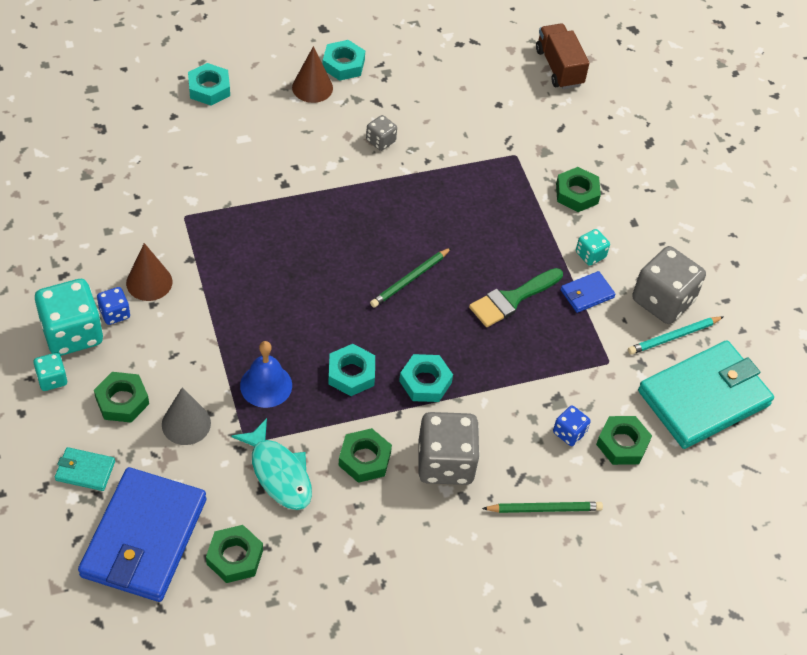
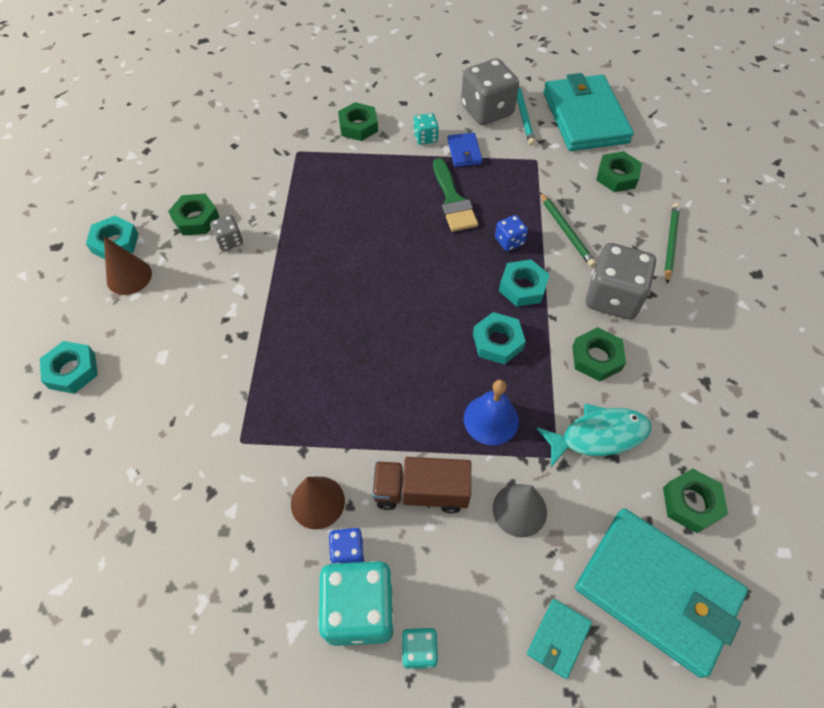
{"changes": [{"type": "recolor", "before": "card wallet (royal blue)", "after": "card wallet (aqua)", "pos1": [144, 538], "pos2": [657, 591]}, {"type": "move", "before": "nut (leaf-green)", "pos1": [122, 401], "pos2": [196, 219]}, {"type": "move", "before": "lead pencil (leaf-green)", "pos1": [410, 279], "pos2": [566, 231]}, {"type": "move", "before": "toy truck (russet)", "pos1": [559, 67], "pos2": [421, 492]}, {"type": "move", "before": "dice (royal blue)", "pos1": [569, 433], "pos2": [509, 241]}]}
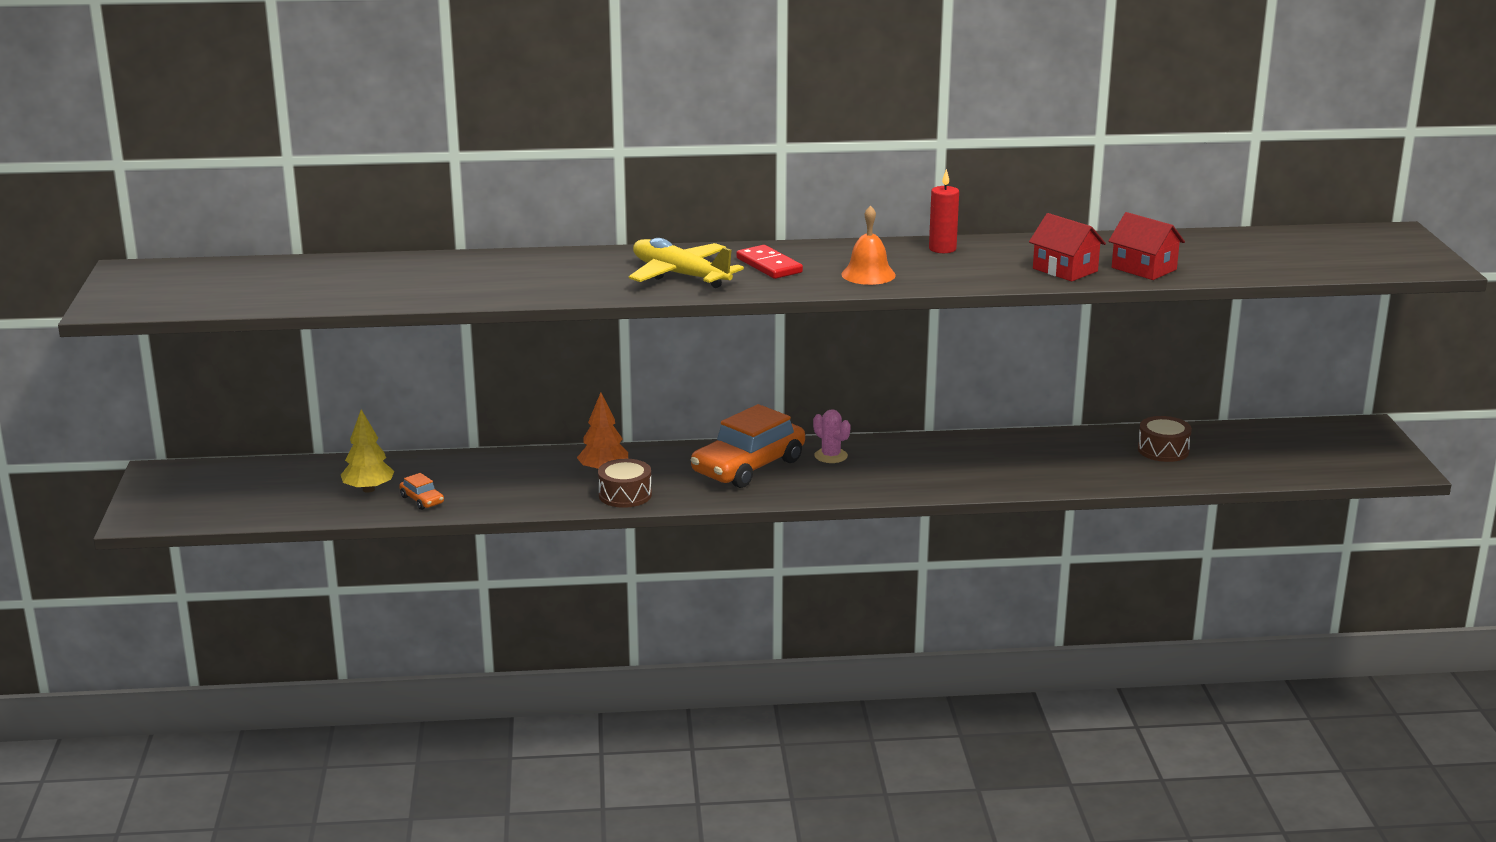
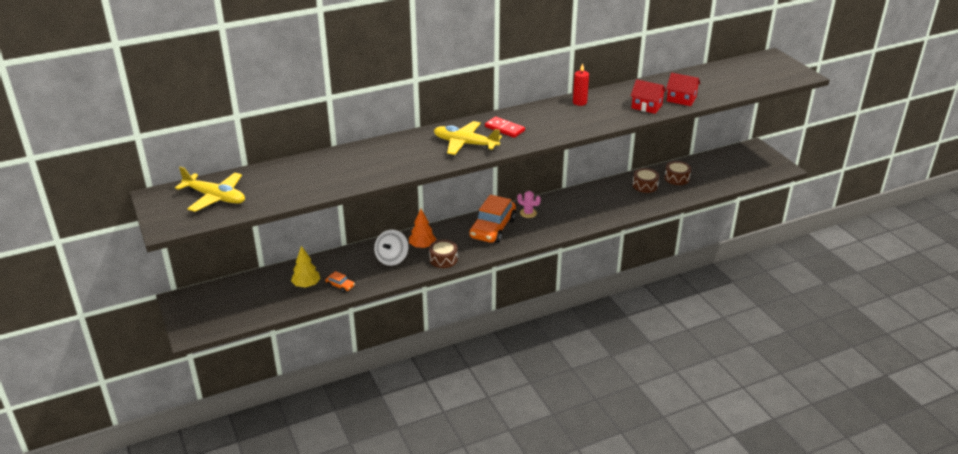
{"changes": [{"type": "delete", "before": "school bell (orange)", "pos1": [868, 274]}, {"type": "insert", "after": "plane (bright yellow)", "pos2": [215, 197]}, {"type": "insert", "after": "spinning top (white)", "pos2": [392, 259]}, {"type": "insert", "after": "toy drum (russet)", "pos2": [645, 185]}]}
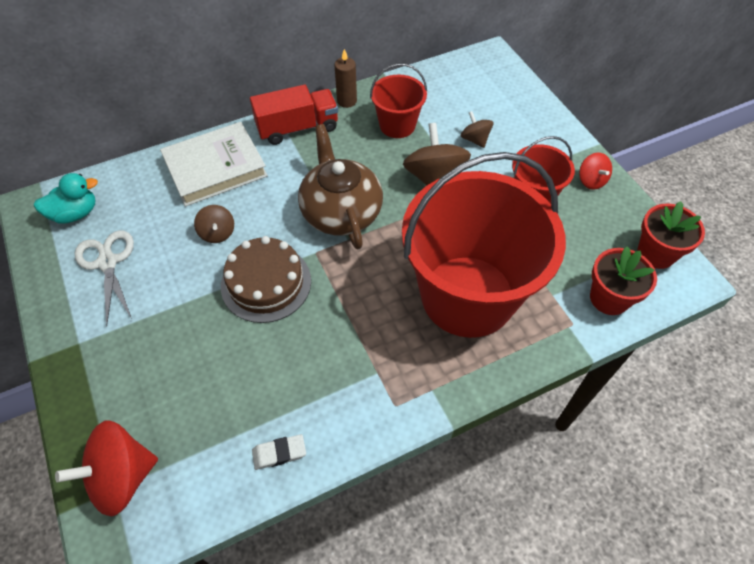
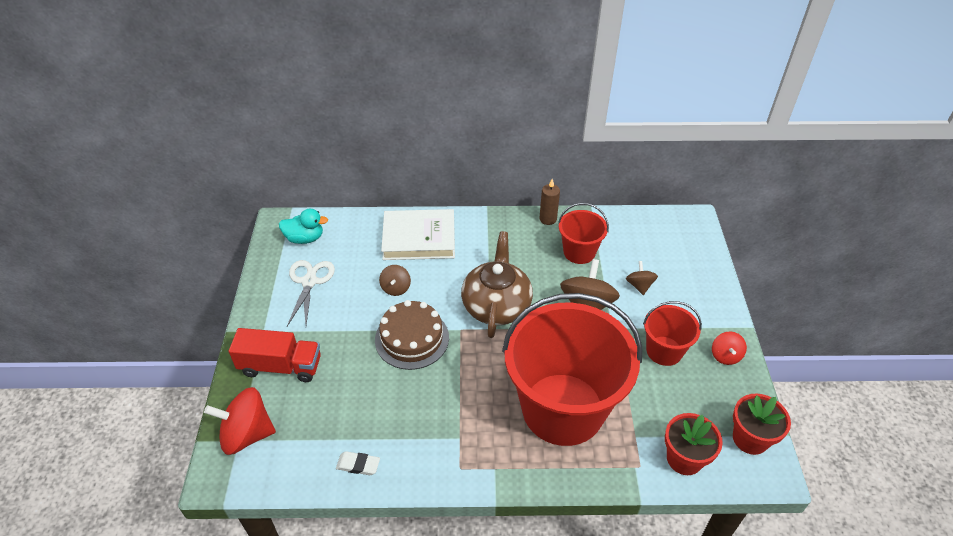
{"changes": [{"type": "move", "before": "toy truck (red)", "pos1": [297, 128], "pos2": [281, 366]}]}
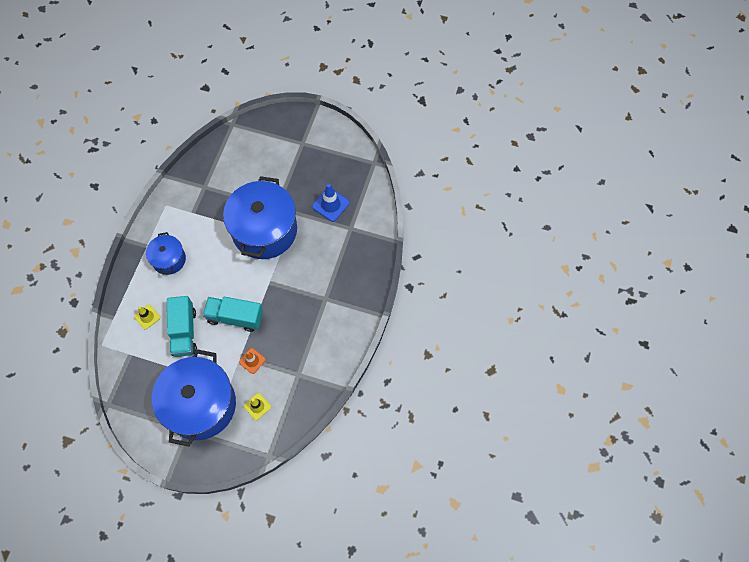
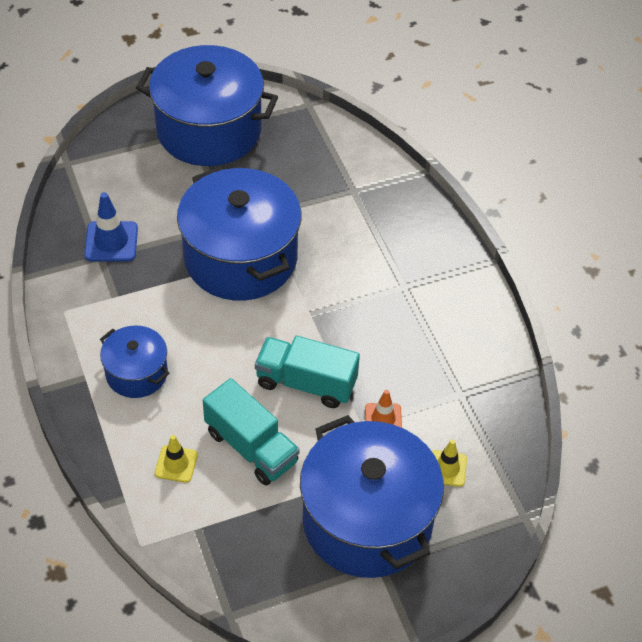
{"changes": [{"type": "rotate", "before": "toy truck (aqua)", "pos1": [235, 317], "pos2": [306, 383], "turn": 45}, {"type": "move", "before": "road cone (royal blue)", "pos1": [330, 204], "pos2": [111, 242]}, {"type": "insert", "after": "cooking pot (royal blue)", "pos2": [209, 130]}]}
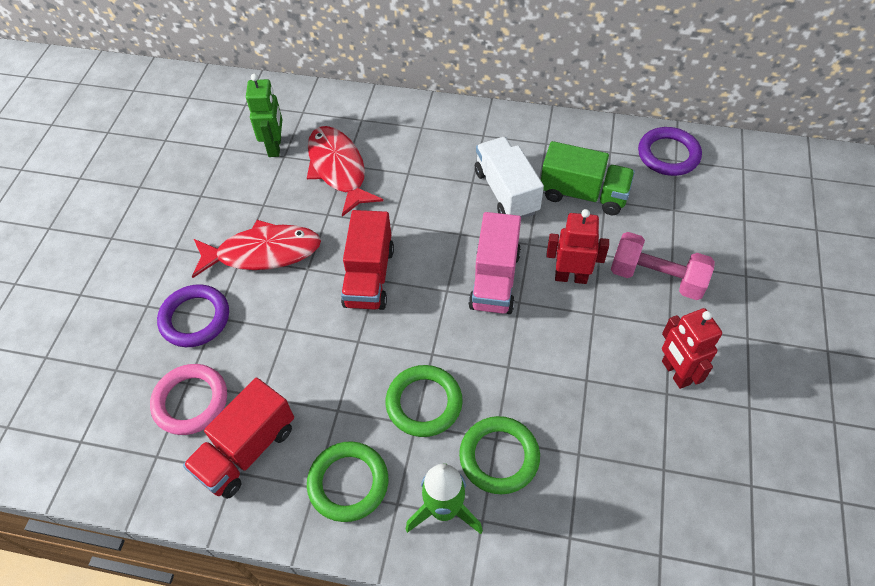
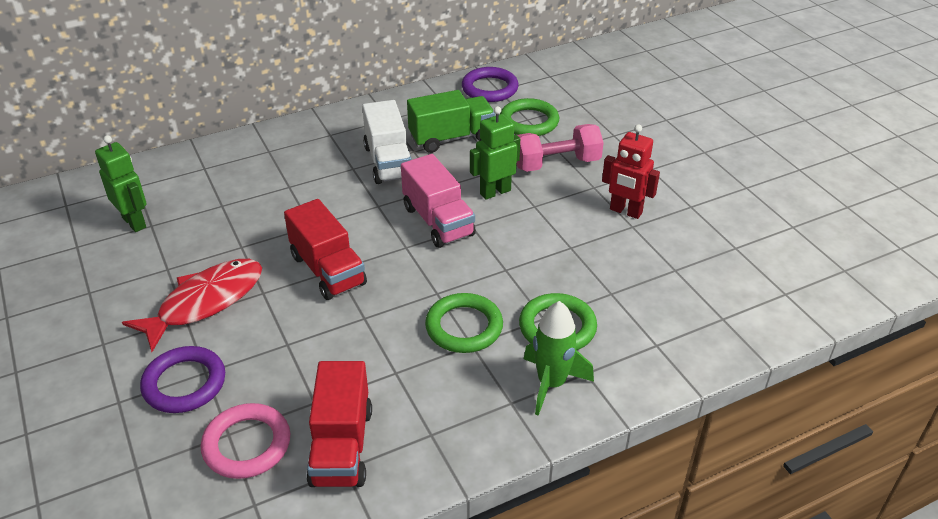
{"changes": [{"type": "delete", "before": "fish (red)", "pos1": [338, 169]}, {"type": "move", "before": "ring (leaf-green)", "pos1": [348, 483], "pos2": [529, 122]}, {"type": "rotate", "before": "toy truck (white)", "pos1": [506, 192], "pos2": [388, 162], "turn": -135}, {"type": "recolor", "before": "robot figure (red)", "after": "robot figure (leaf-green)", "pos1": [571, 277], "pos2": [495, 192]}]}
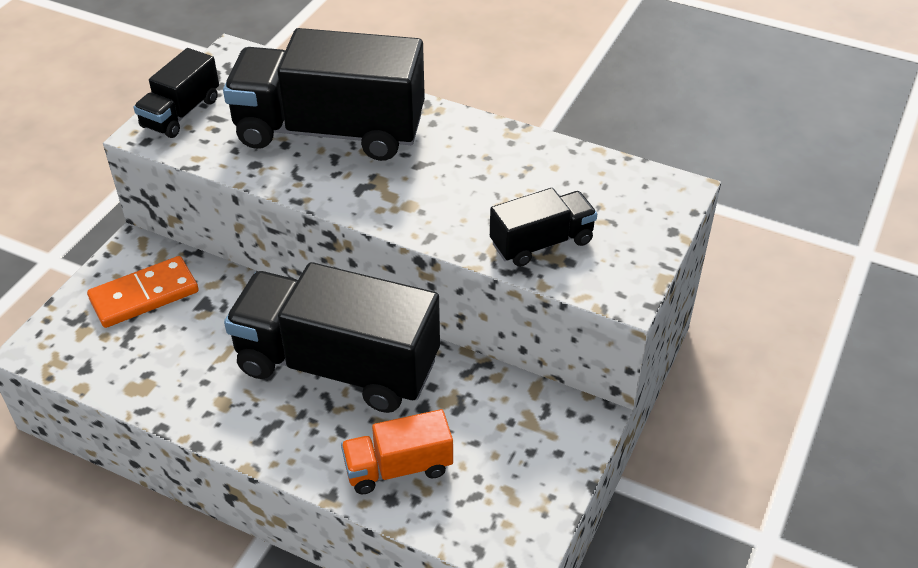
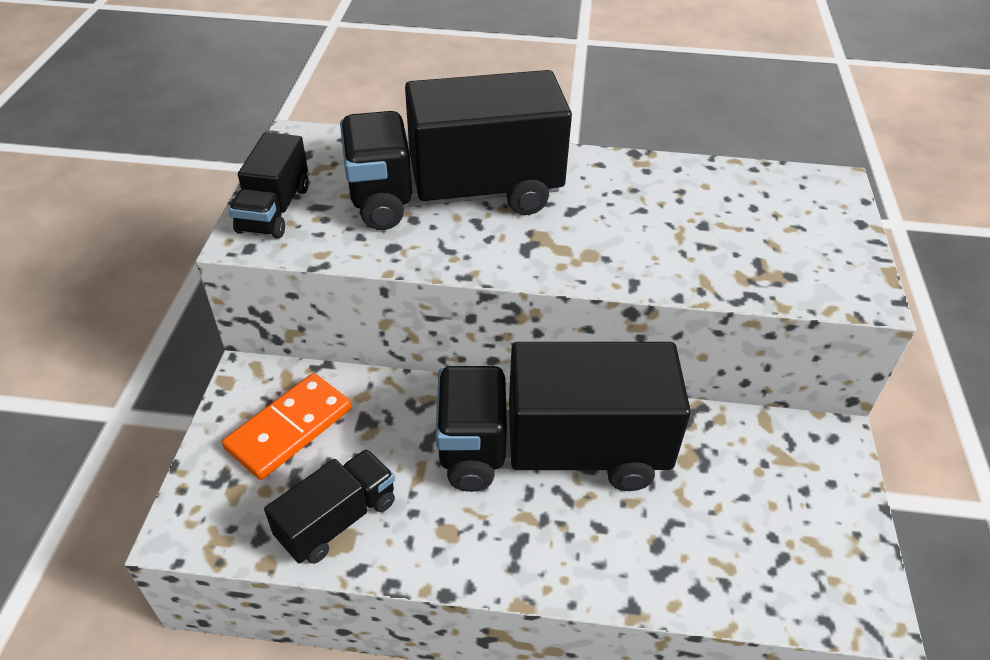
{"changes": [{"type": "delete", "before": "toy truck (orange)", "pos1": [398, 467]}, {"type": "move", "before": "toy truck (black)", "pos1": [541, 243], "pos2": [337, 520]}]}
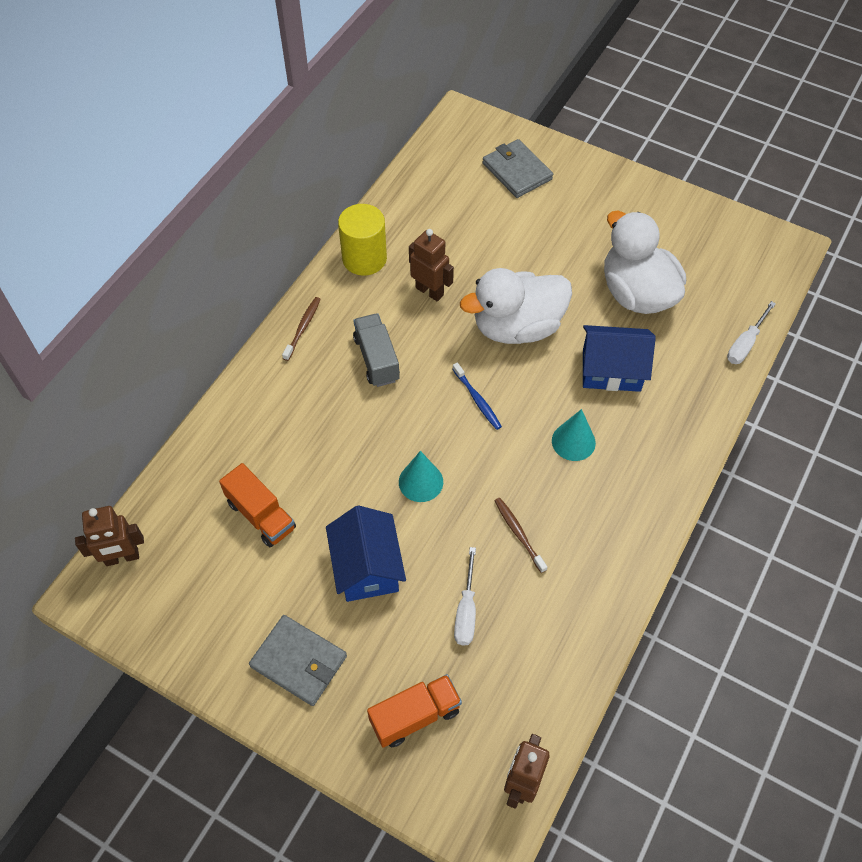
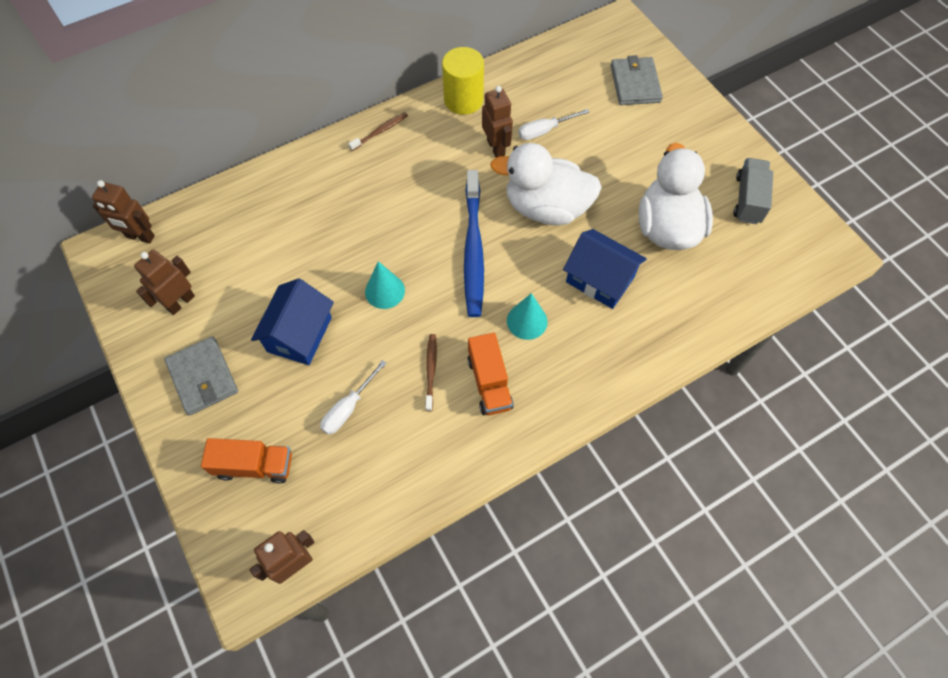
{"changes": [{"type": "move", "before": "toy truck (orange)", "pos1": [261, 515], "pos2": [489, 383]}, {"type": "move", "before": "toy truck (gray)", "pos1": [376, 359], "pos2": [748, 199]}, {"type": "resize", "before": "dental brush (royal blue)", "pos1": [477, 400], "pos2": [473, 250], "scale": 2.13}, {"type": "move", "before": "screwdriver (white)", "pos1": [745, 344], "pos2": [544, 131]}, {"type": "insert", "after": "robot figure (russet)", "pos2": [180, 302]}]}
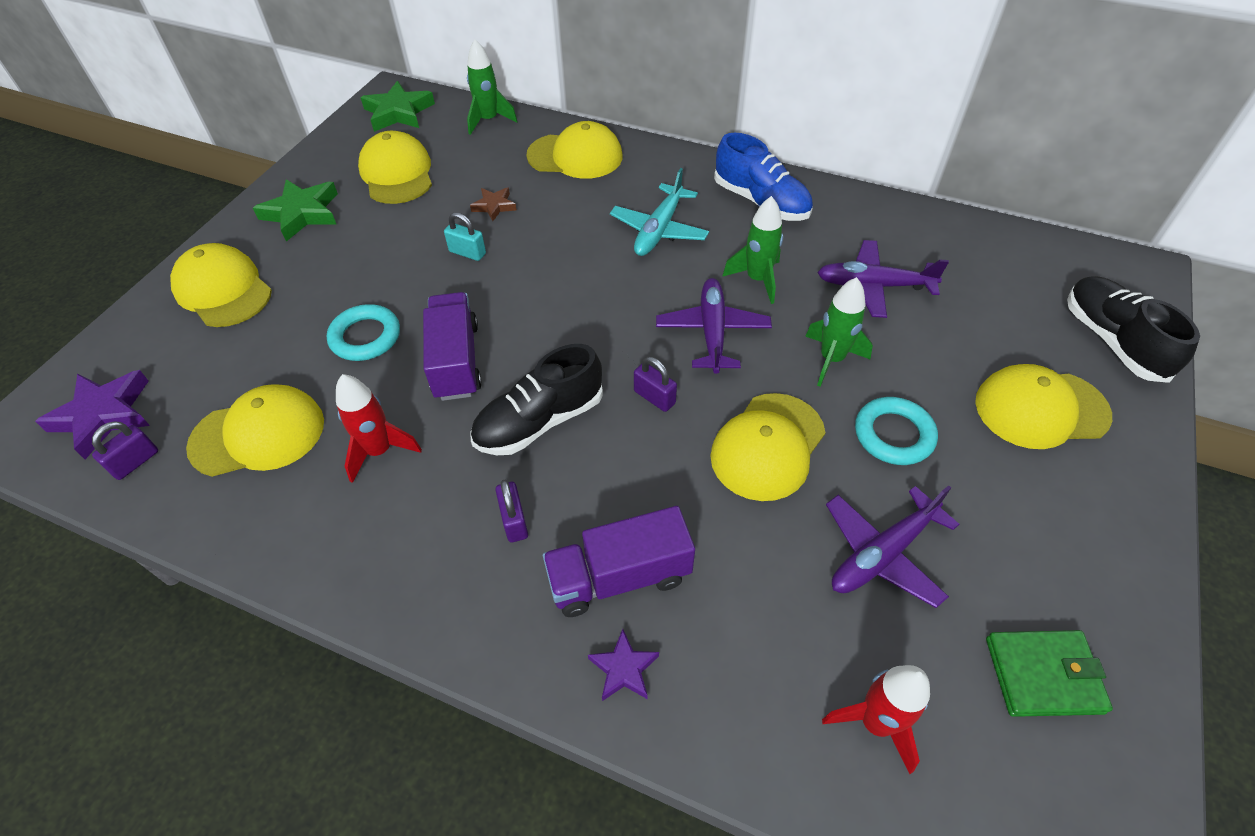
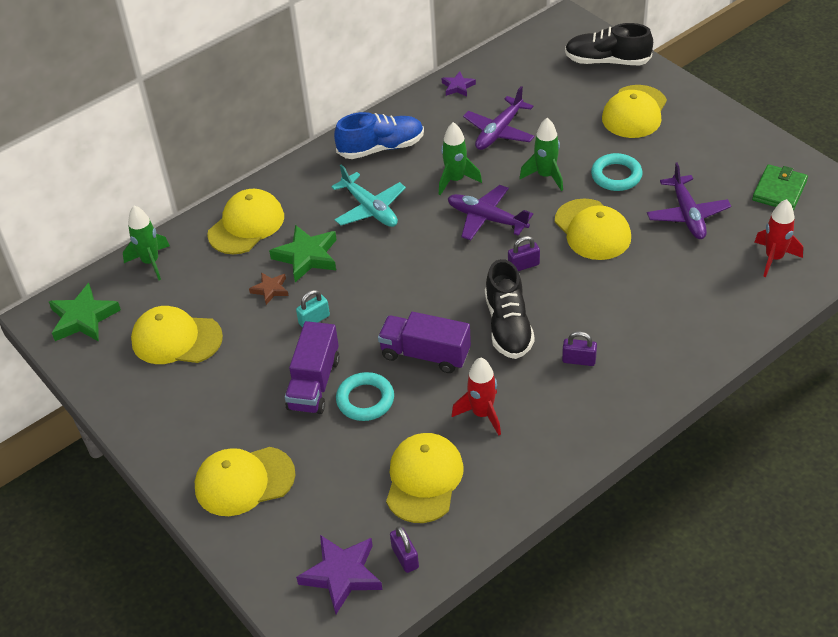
{"changes": [{"type": "move", "before": "star (leaf-green)", "pos1": [302, 213], "pos2": [307, 256]}, {"type": "move", "before": "toy truck (purple)", "pos1": [619, 577], "pos2": [314, 383]}, {"type": "move", "before": "star (purple)", "pos1": [624, 669], "pos2": [458, 87]}]}
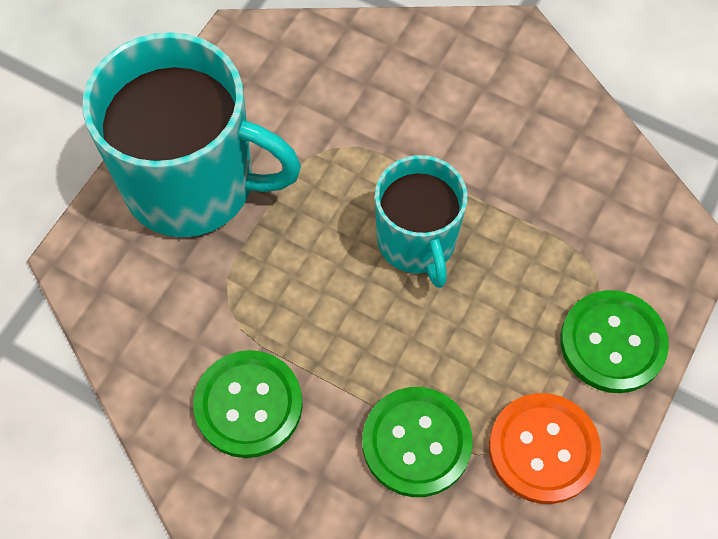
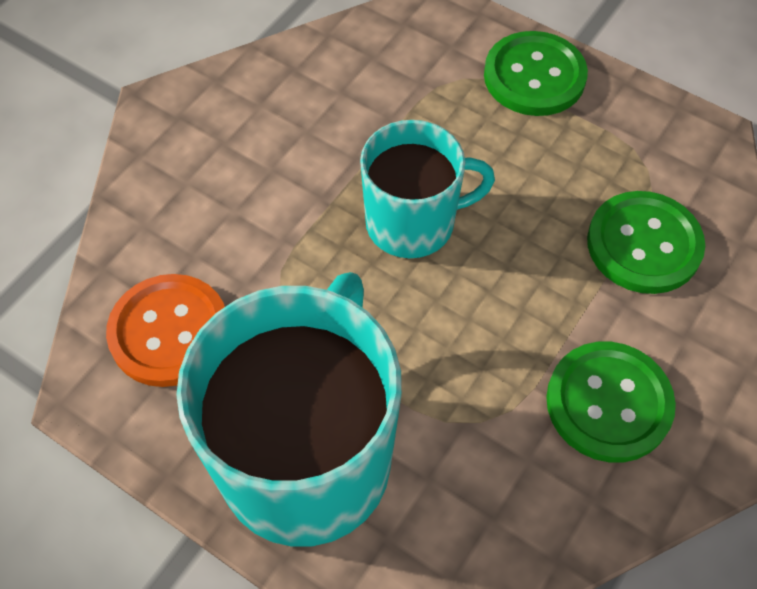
{"changes": [{"type": "move", "before": "shirt button (orange)", "pos1": [543, 449], "pos2": [169, 332]}]}
